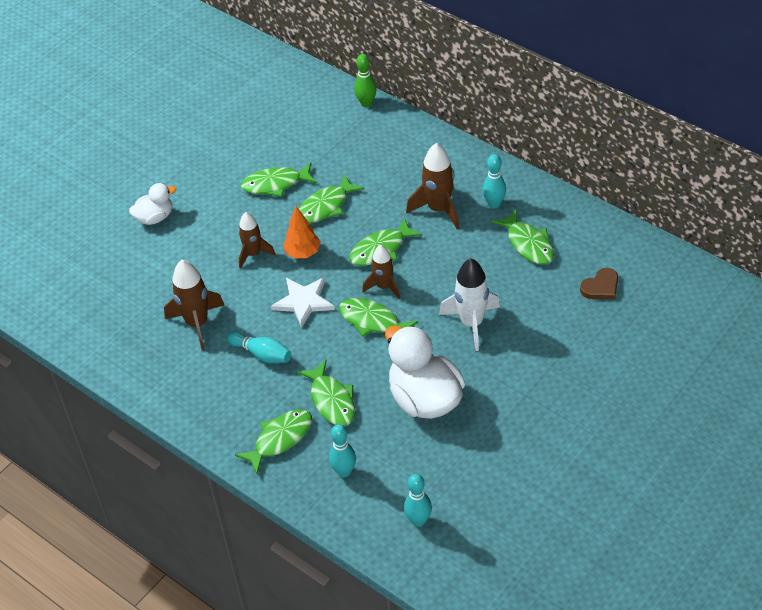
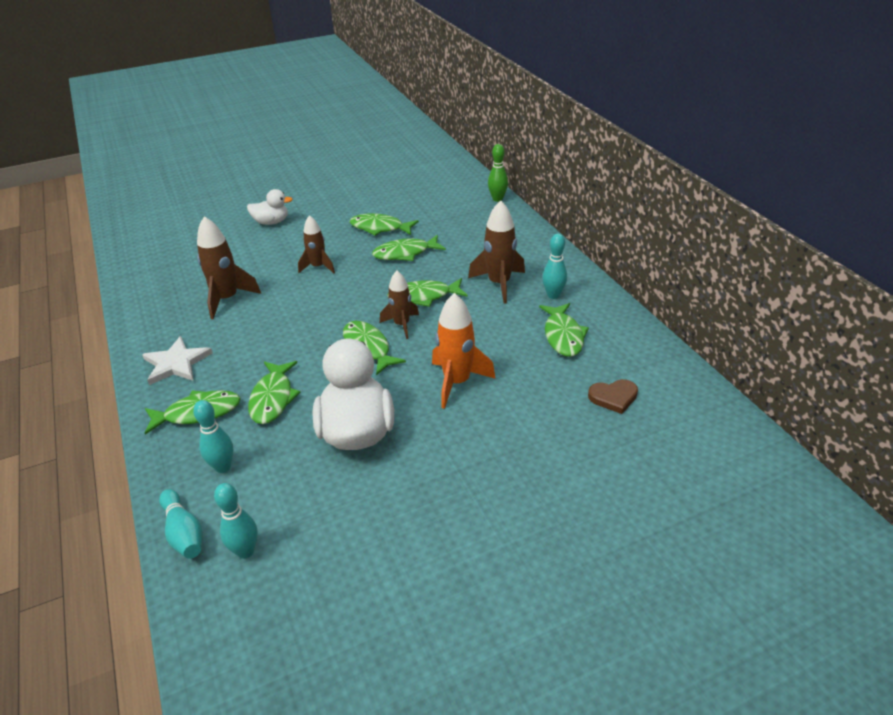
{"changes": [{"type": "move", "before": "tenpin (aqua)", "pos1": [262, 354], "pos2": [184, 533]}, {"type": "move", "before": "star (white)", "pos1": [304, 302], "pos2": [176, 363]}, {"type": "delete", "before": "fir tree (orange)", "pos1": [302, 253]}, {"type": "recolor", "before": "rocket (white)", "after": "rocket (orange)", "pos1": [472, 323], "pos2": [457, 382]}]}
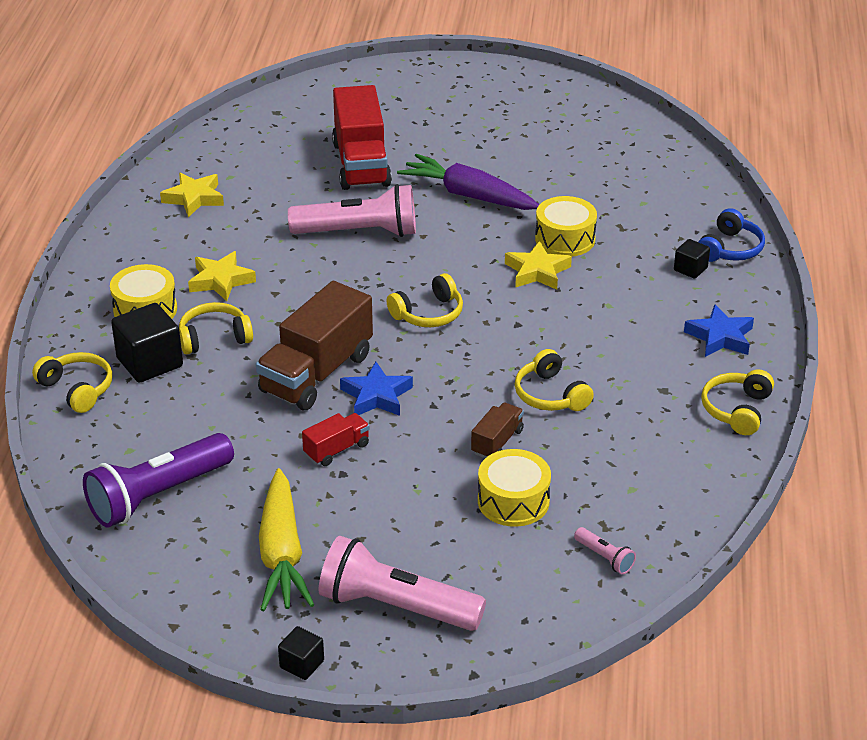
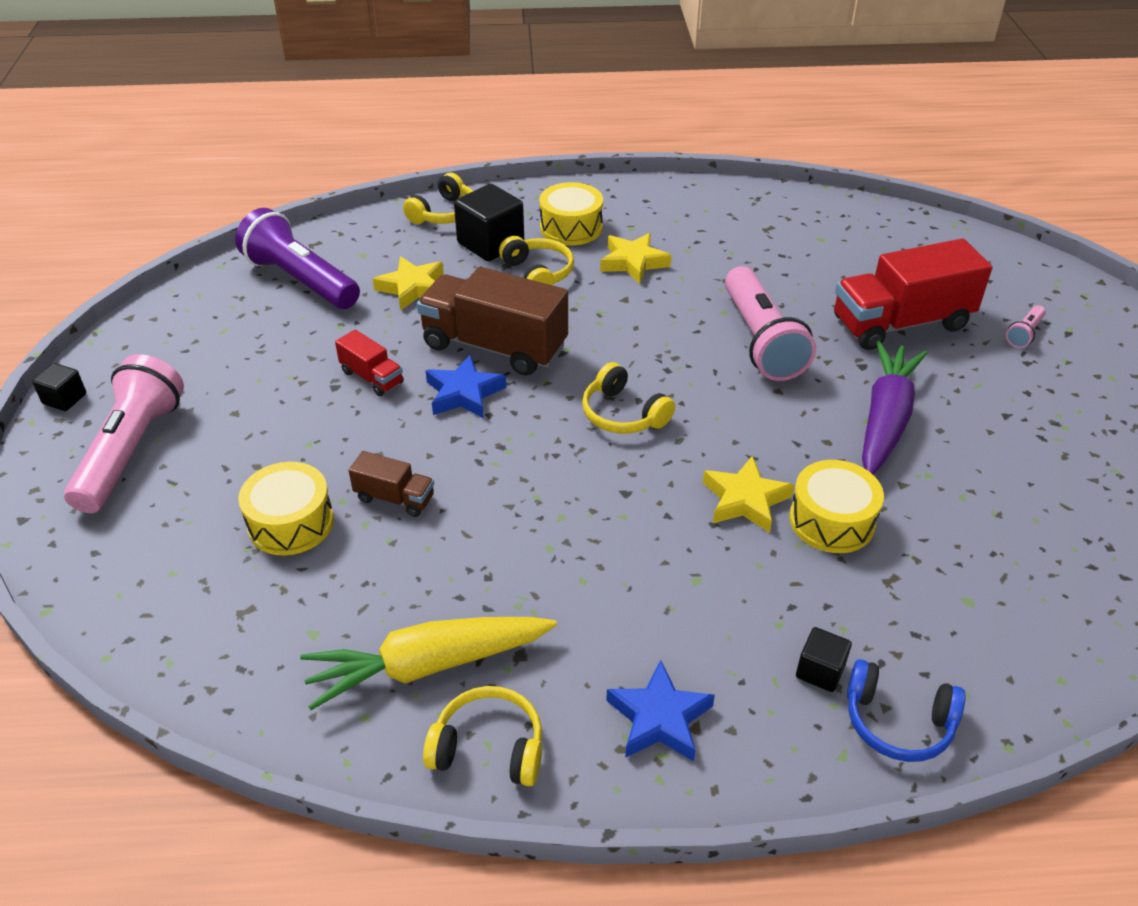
{"changes": [{"type": "move", "before": "star (bright yellow)", "pos1": [194, 198], "pos2": [412, 288]}, {"type": "move", "before": "root vegetable (bright yellow)", "pos1": [282, 553], "pos2": [428, 665]}, {"type": "delete", "before": "headphones (bright yellow)", "pos1": [550, 395]}, {"type": "move", "before": "torch (rosy)", "pos1": [604, 558], "pos2": [1024, 334]}]}
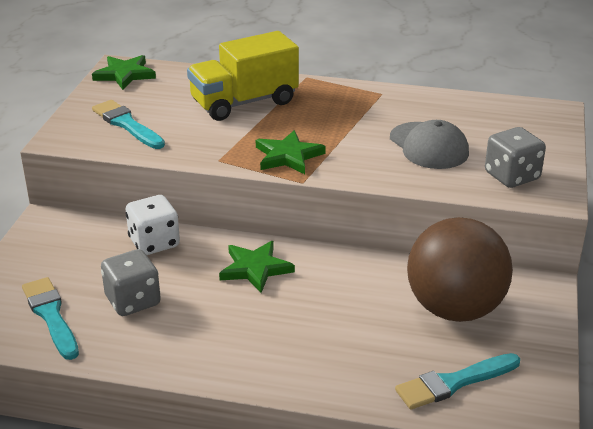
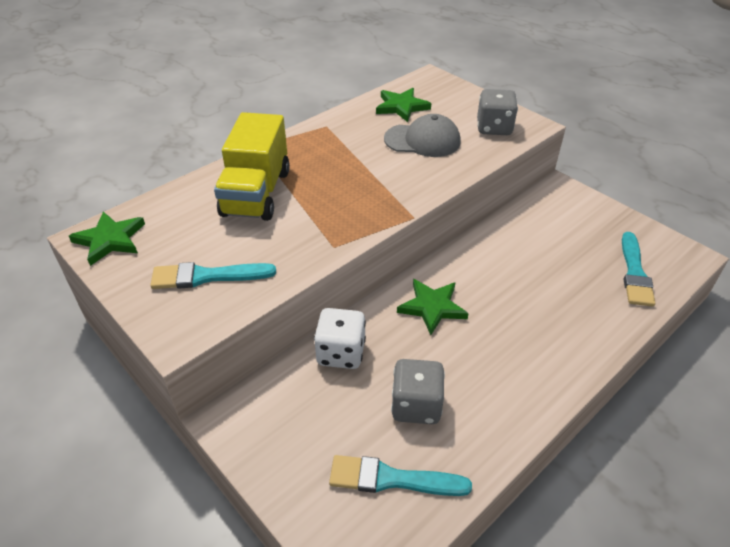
{"changes": [{"type": "move", "before": "star (leaf-green)", "pos1": [288, 156], "pos2": [401, 107]}, {"type": "delete", "before": "sphere (russet)", "pos1": [454, 309]}]}
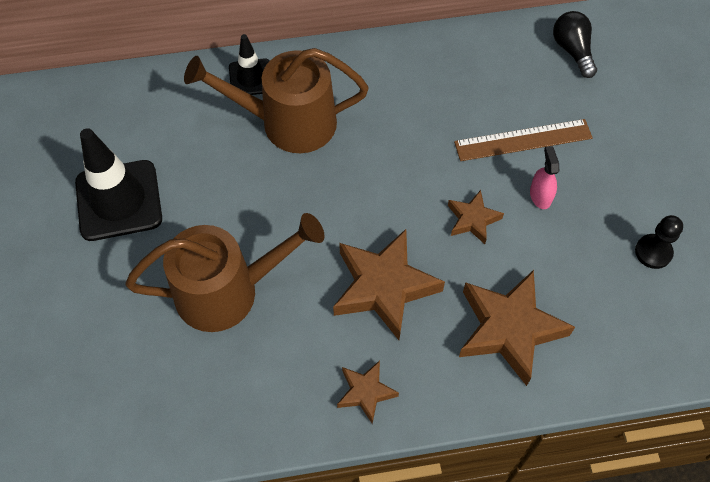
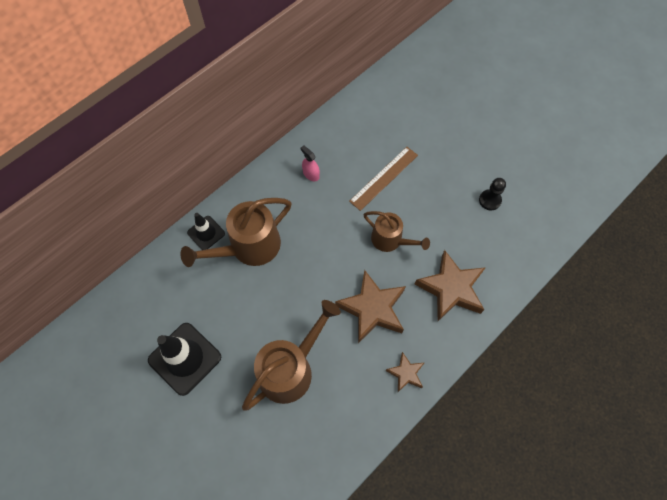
{"changes": [{"type": "replace", "before": "star (russet)", "after": "sprinkling can (russet)", "pos1": [473, 219], "pos2": [390, 240]}, {"type": "move", "before": "spray bottle (rosy)", "pos1": [540, 196], "pos2": [311, 174]}, {"type": "delete", "before": "bulb (black)", "pos1": [572, 50]}]}
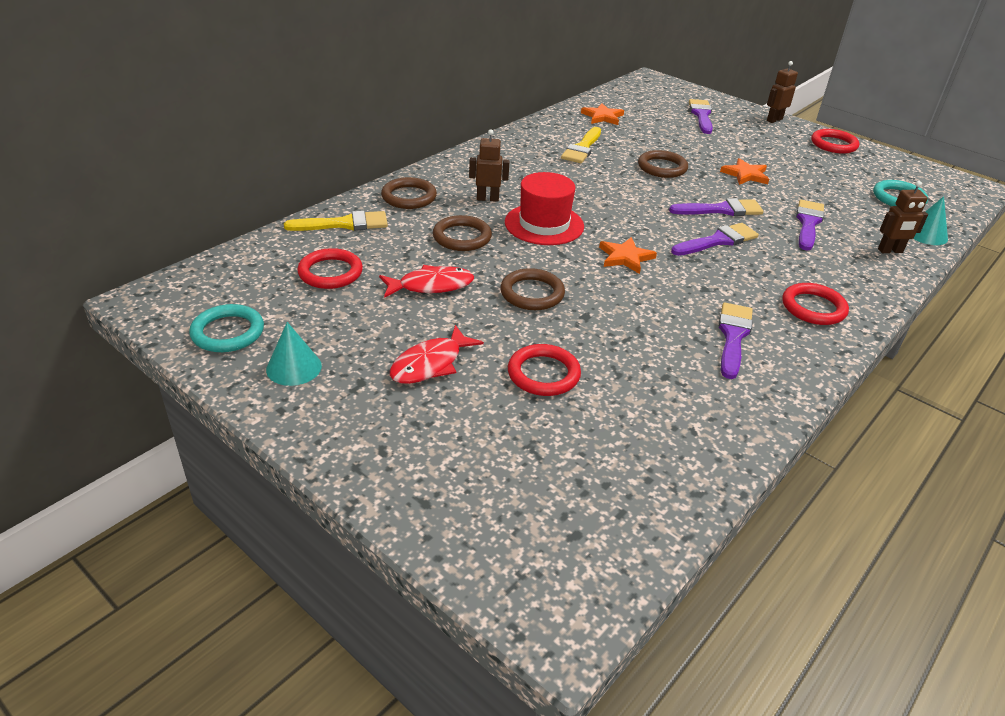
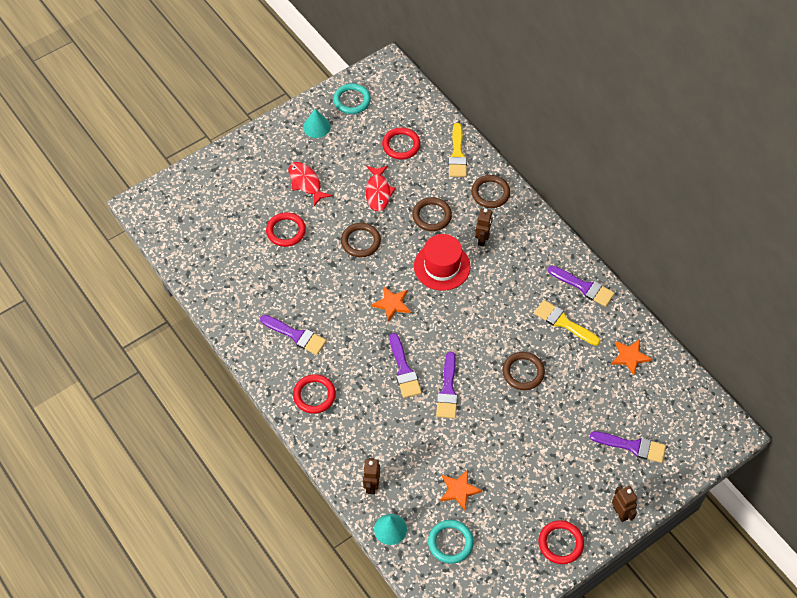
{"changes": [{"type": "move", "before": "star (orange)", "pos1": [745, 175], "pos2": [459, 490]}, {"type": "move", "before": "paintbrush (purple)", "pos1": [808, 223], "pos2": [584, 287]}]}
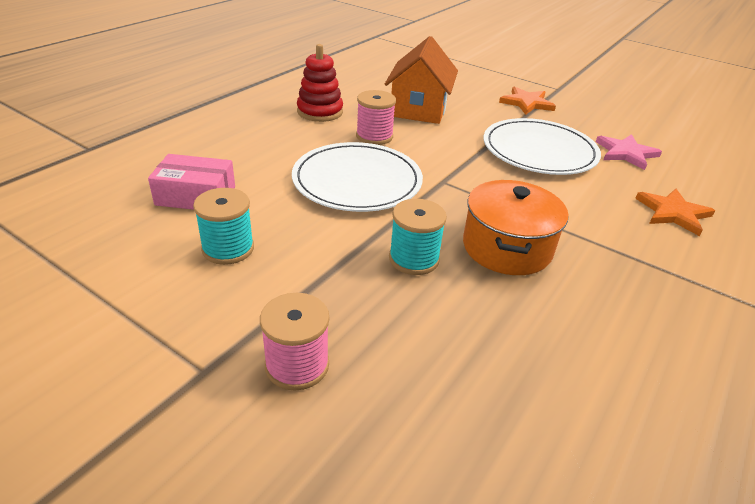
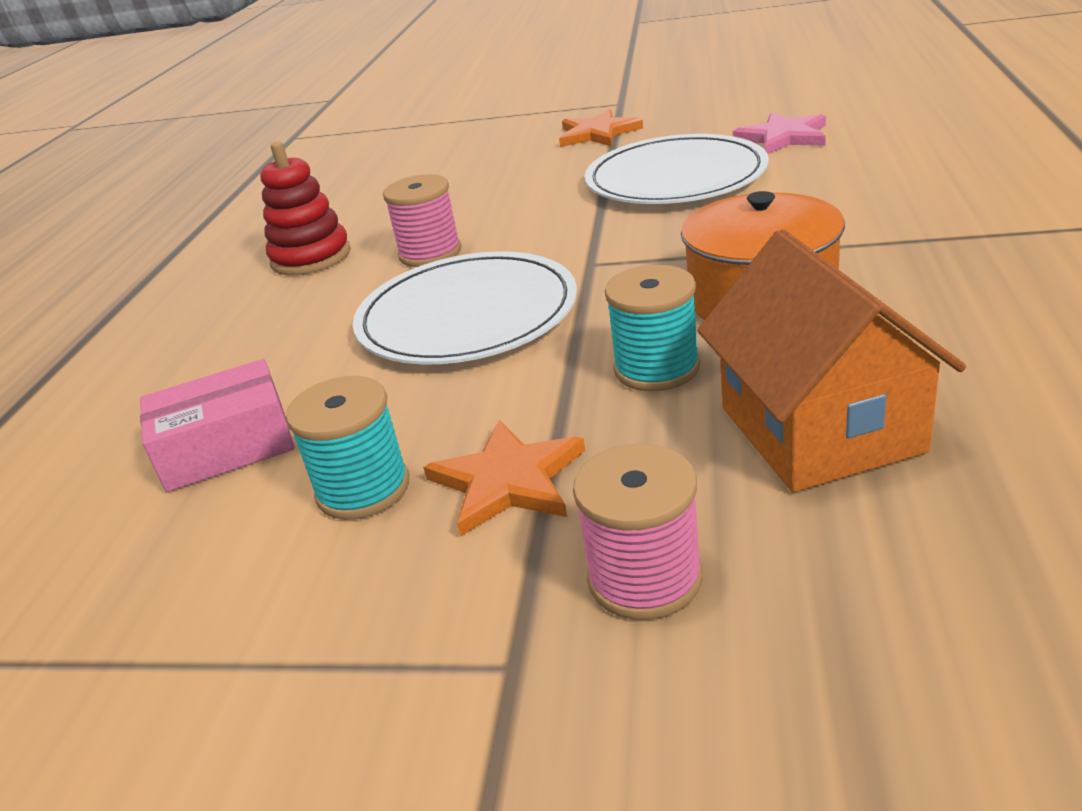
{"changes": [{"type": "move", "before": "toy house (orange)", "pos1": [419, 109], "pos2": [820, 429]}, {"type": "move", "before": "star (orange)", "pos1": [673, 213], "pos2": [507, 481]}]}
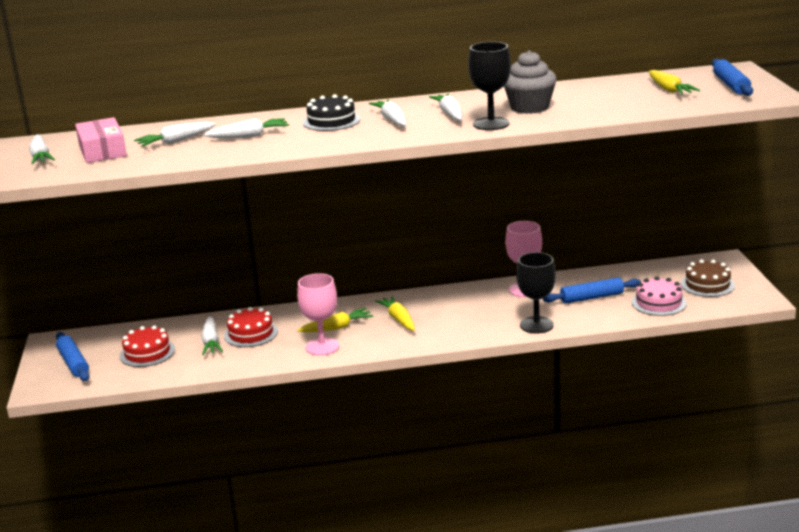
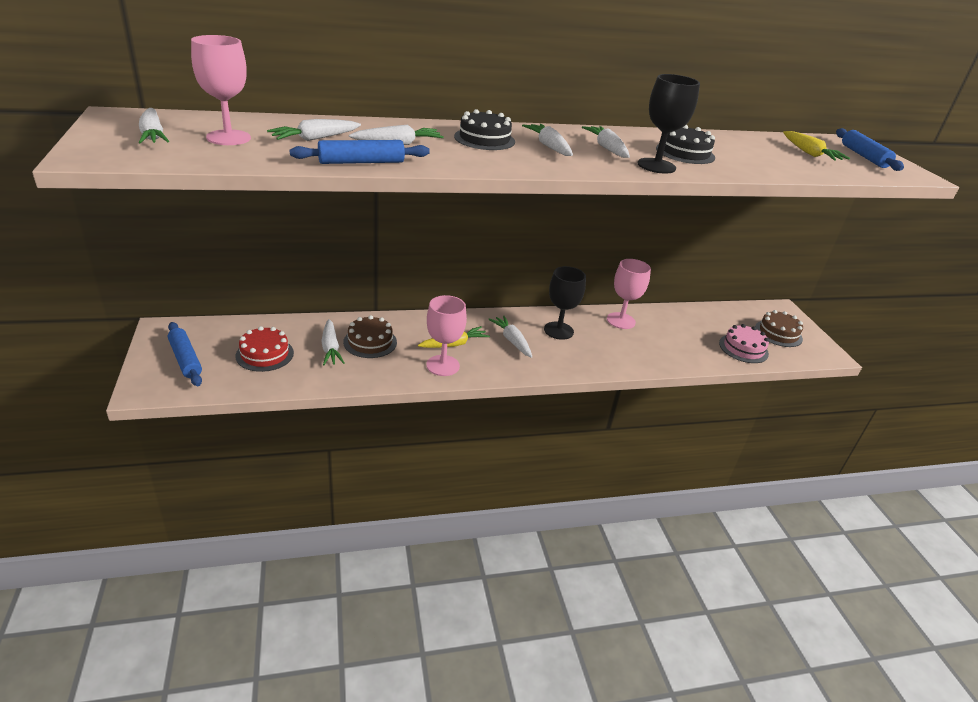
{"changes": [{"type": "replace", "before": "package (rosy)", "after": "chalice (rosy)", "pos1": [102, 150], "pos2": [228, 138]}, {"type": "recolor", "before": "cake (red)", "after": "cake (russet)", "pos1": [251, 333], "pos2": [370, 342]}, {"type": "recolor", "before": "root vegetable (bright yellow)", "after": "root vegetable (white)", "pos1": [398, 319], "pos2": [512, 341]}, {"type": "replace", "before": "fairy cake (gray)", "after": "cake (black)", "pos1": [529, 107], "pos2": [685, 153]}, {"type": "move", "before": "chalice (black)", "pos1": [536, 325], "pos2": [558, 330]}, {"type": "move", "before": "pastry roller (royal blue)", "pos1": [591, 297], "pos2": [361, 162]}]}
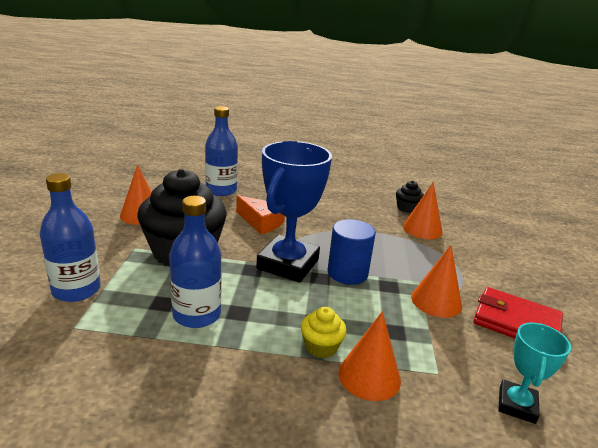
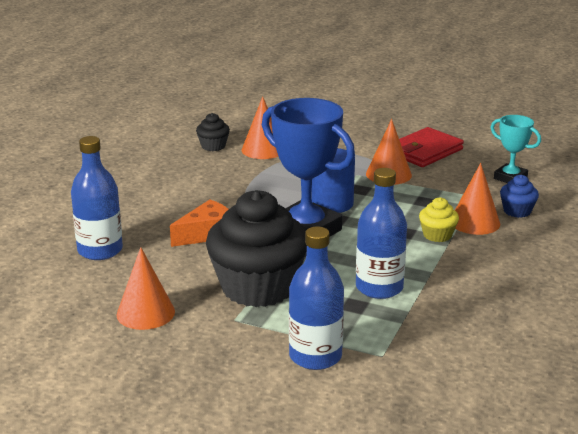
{"changes": [{"type": "insert", "after": "fairy cake (royal blue)", "pos2": [517, 211]}]}
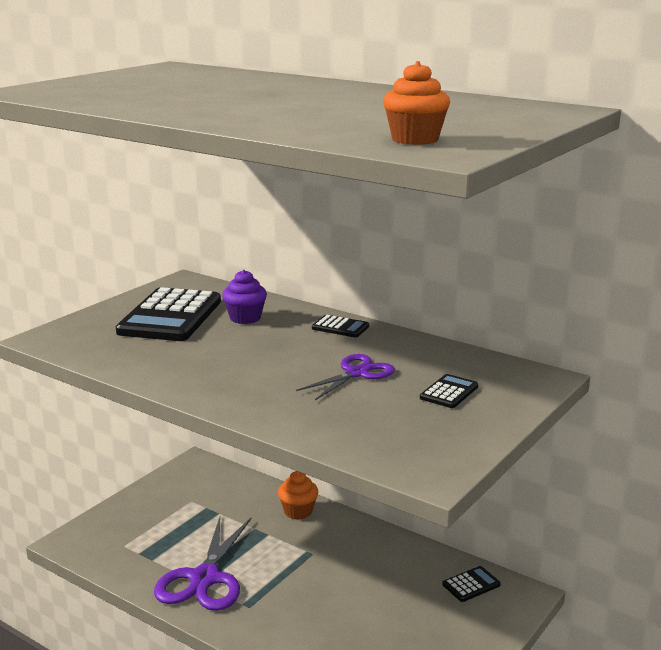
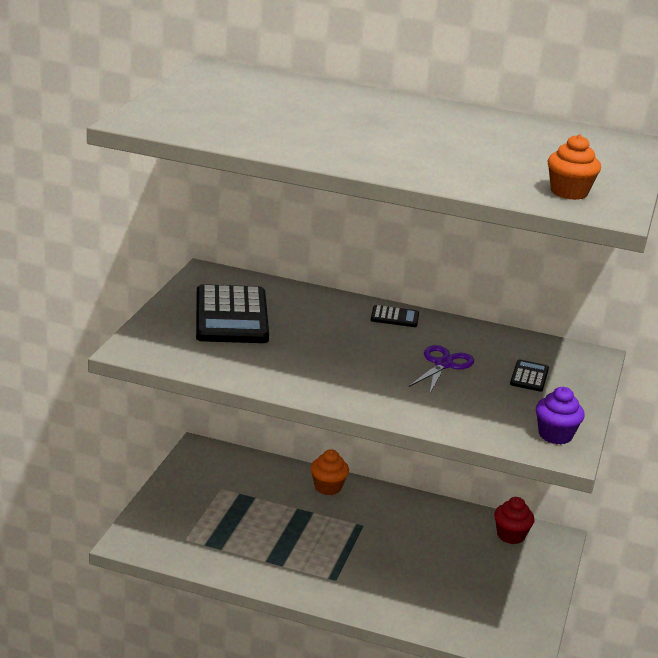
{"changes": [{"type": "delete", "before": "pair of scissors (purple)", "pos1": [205, 578]}, {"type": "move", "before": "fairy cake (purple)", "pos1": [245, 318], "pos2": [555, 435]}, {"type": "replace", "before": "calculator (black)", "after": "fairy cake (red)", "pos1": [471, 584], "pos2": [510, 535]}]}
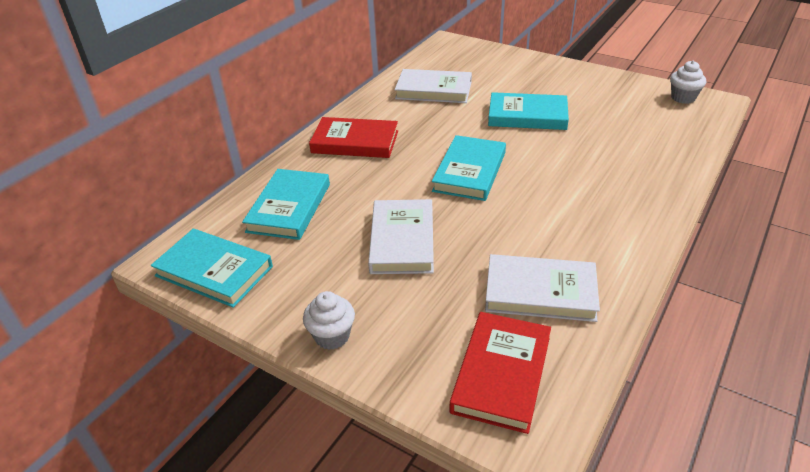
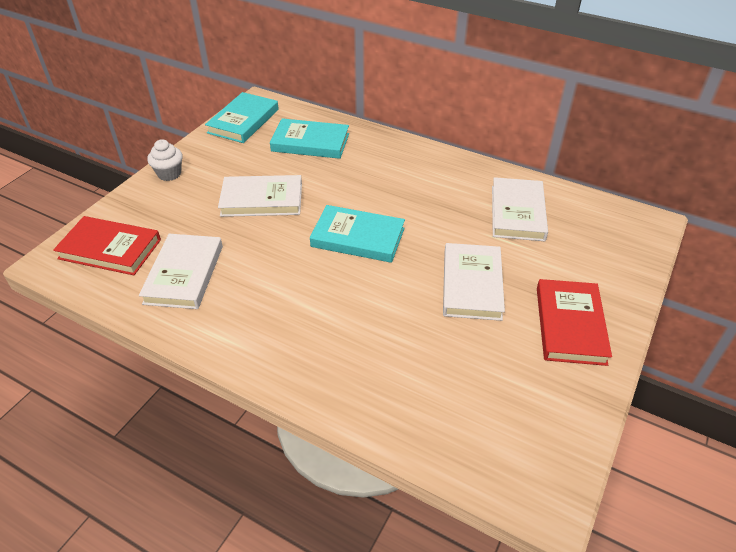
{"changes": [{"type": "move", "before": "hardback (red)", "pos1": [355, 142], "pos2": [570, 325]}, {"type": "recolor", "before": "hardback (aqua)", "after": "hardback (white)", "pos1": [527, 116], "pos2": [471, 285]}, {"type": "delete", "before": "fairy cake (white)", "pos1": [683, 98]}]}
